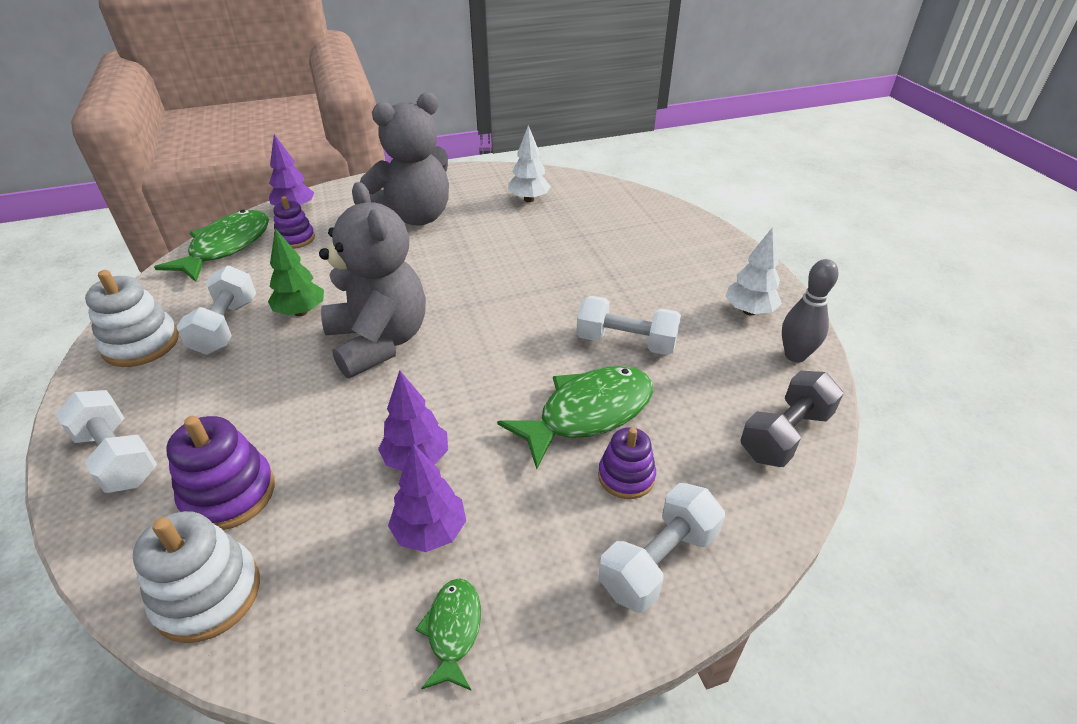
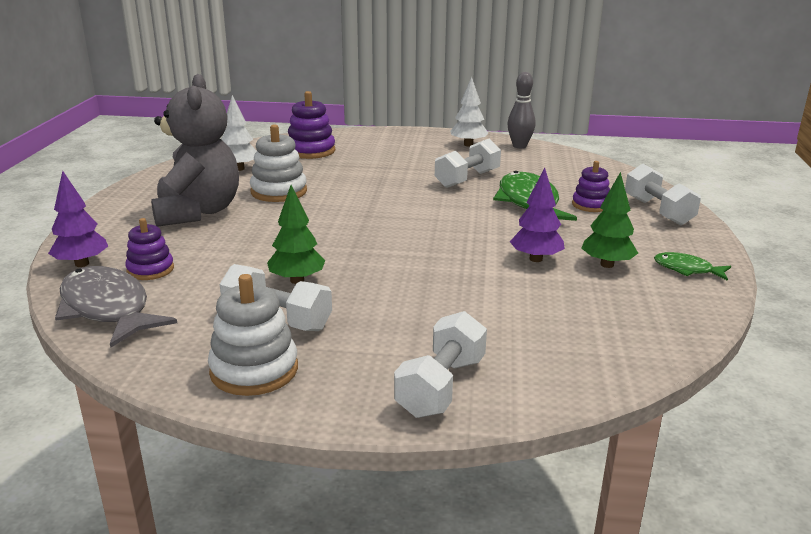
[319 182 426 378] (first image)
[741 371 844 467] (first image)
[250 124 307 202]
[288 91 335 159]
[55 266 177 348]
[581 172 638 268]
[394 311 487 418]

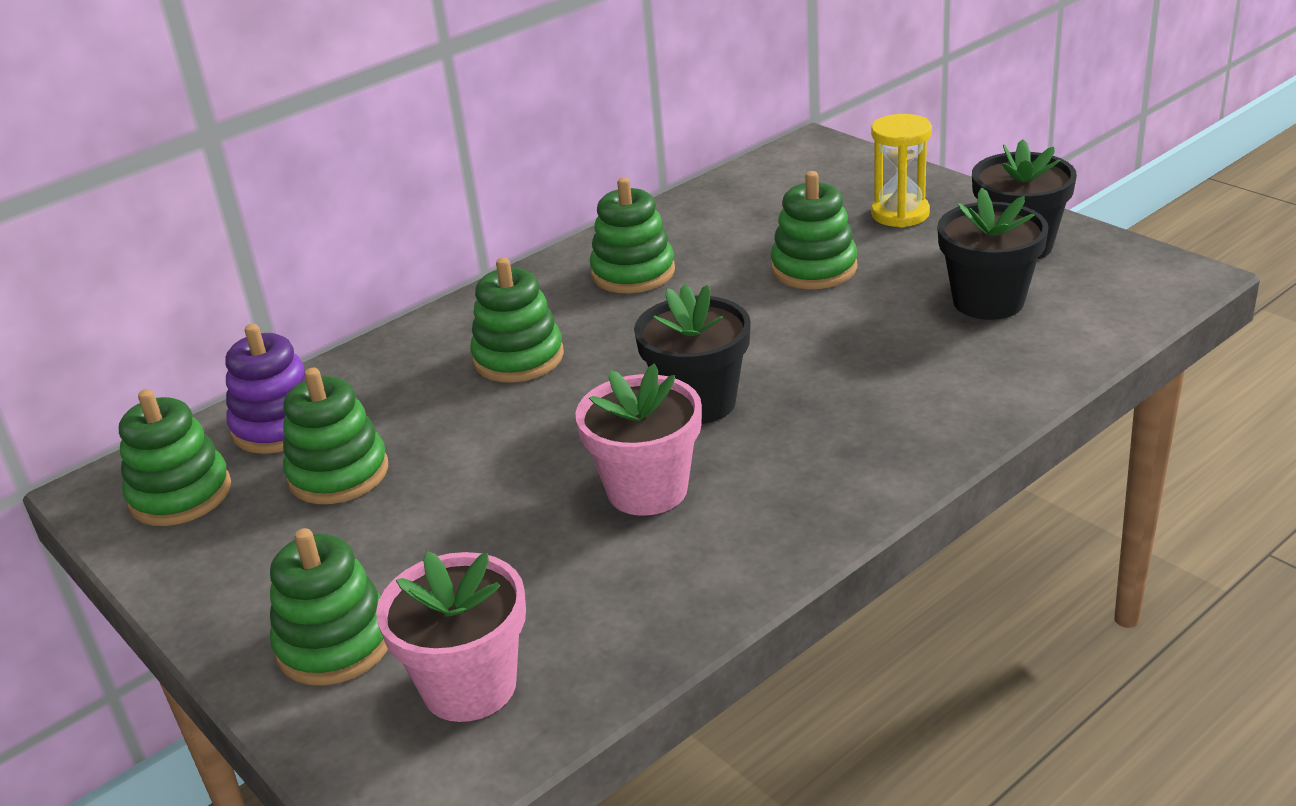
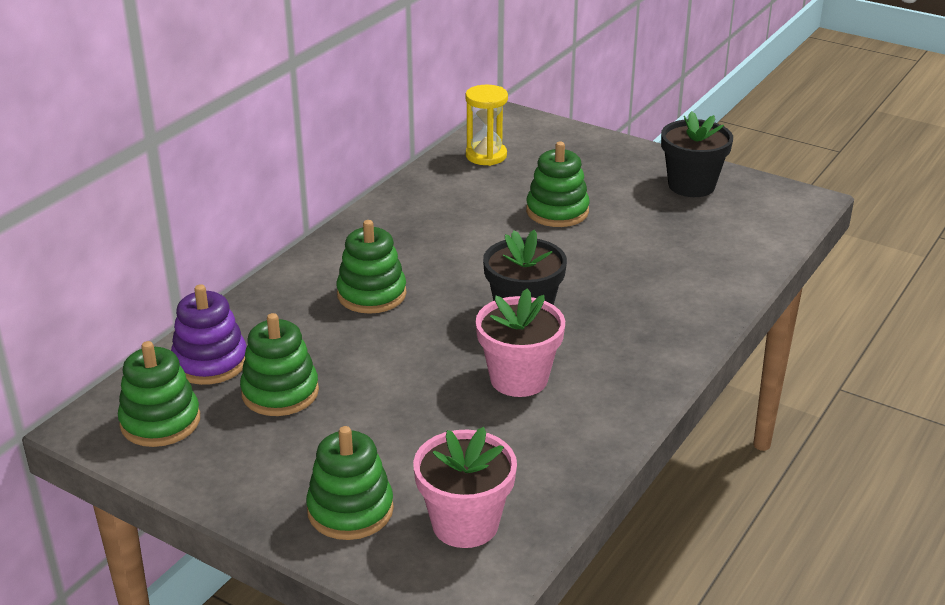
[590 177 675 293] (first image)
[937 188 1048 320] (first image)
[465 85 508 166]

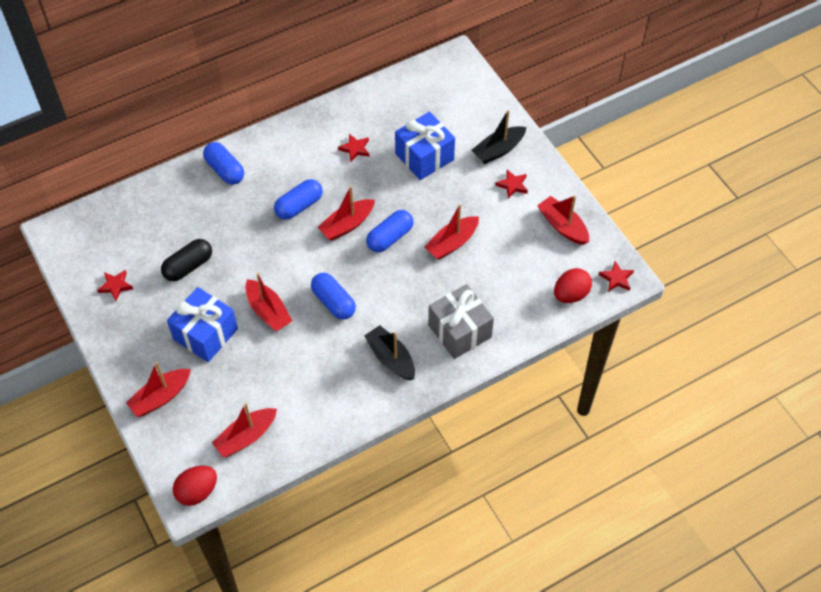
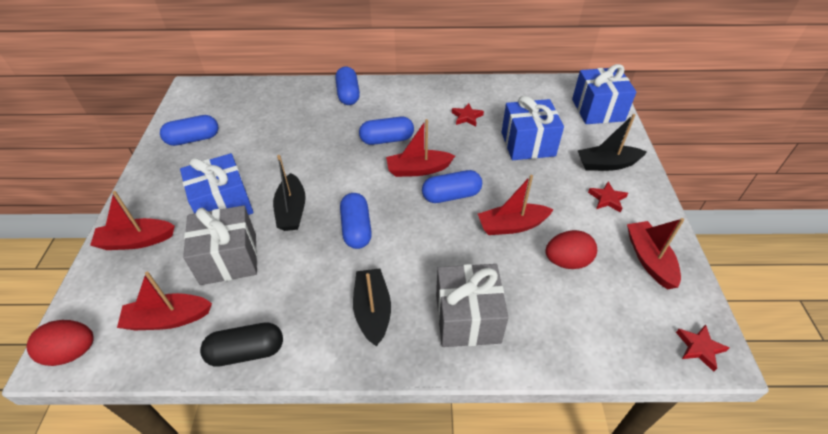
[183 206 257 285]
[572 64 636 124]
[200 323 283 367]
[545 230 597 269]
[160 115 218 146]
[273 155 306 231]

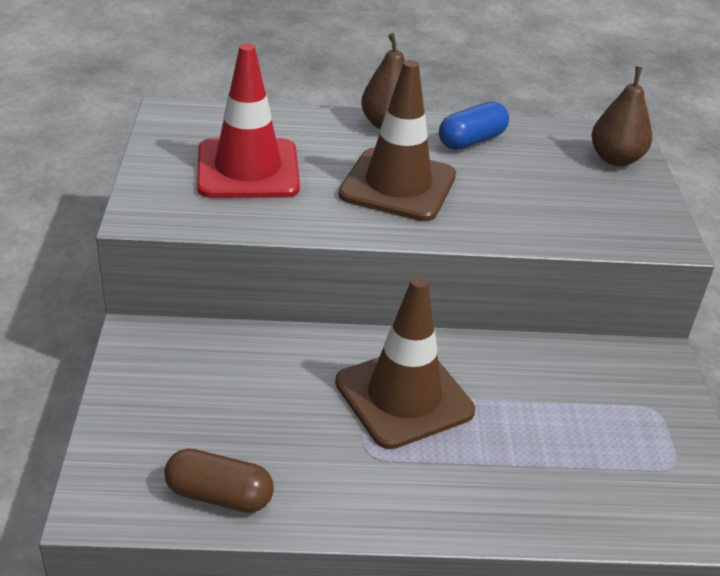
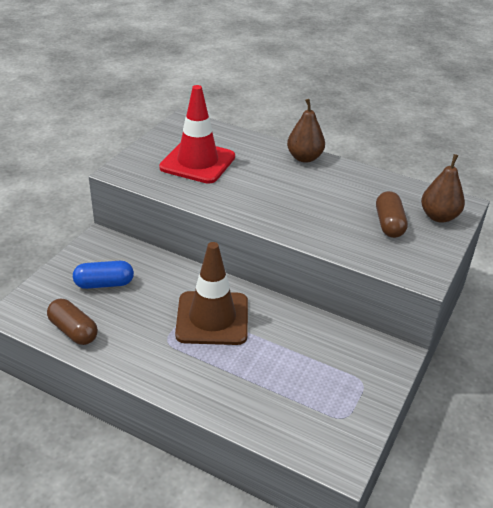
[338 60 456 221] (first image)
[376 191 408 238]
[73 261 134 289]

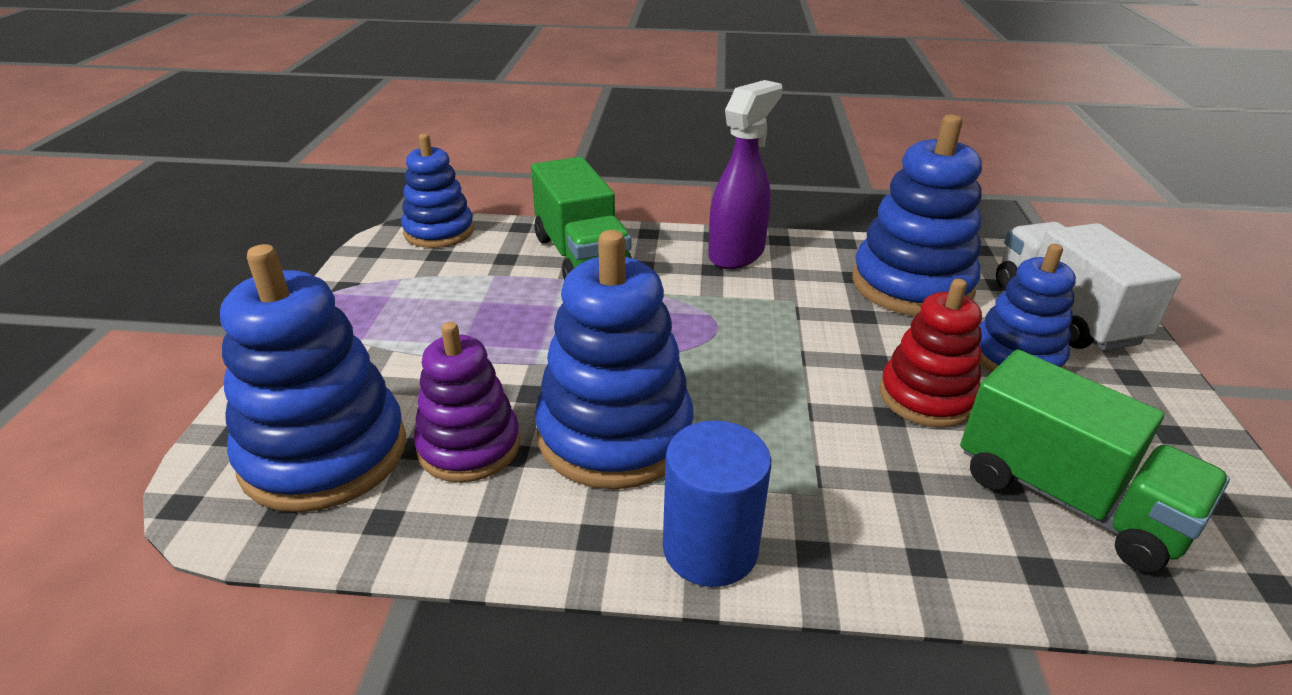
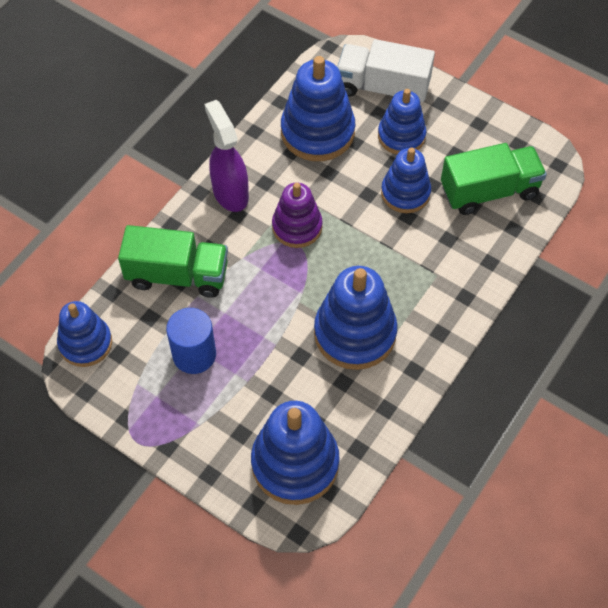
[272 183 323 248]
[166 308 216 374]
[381 148 431 213]

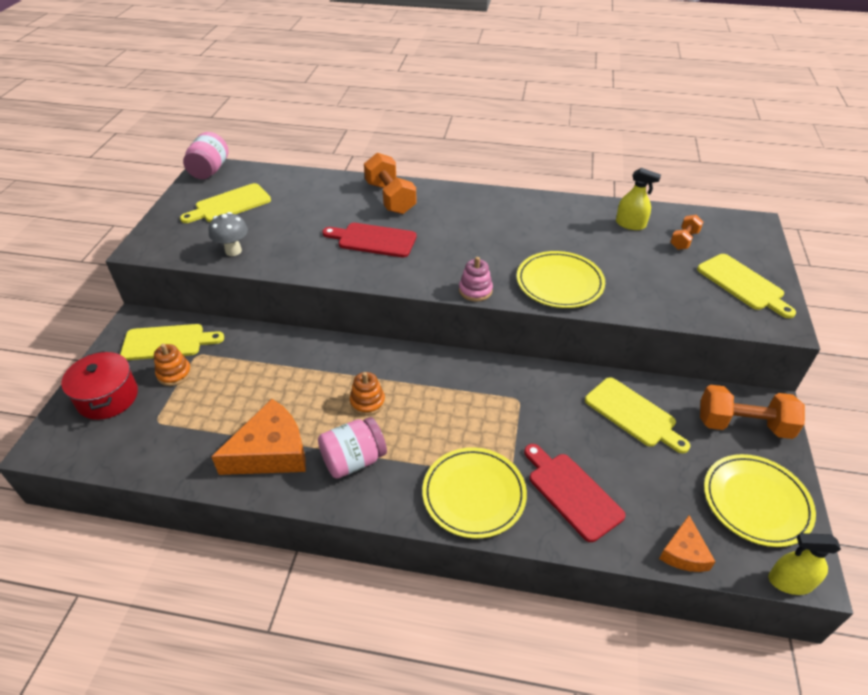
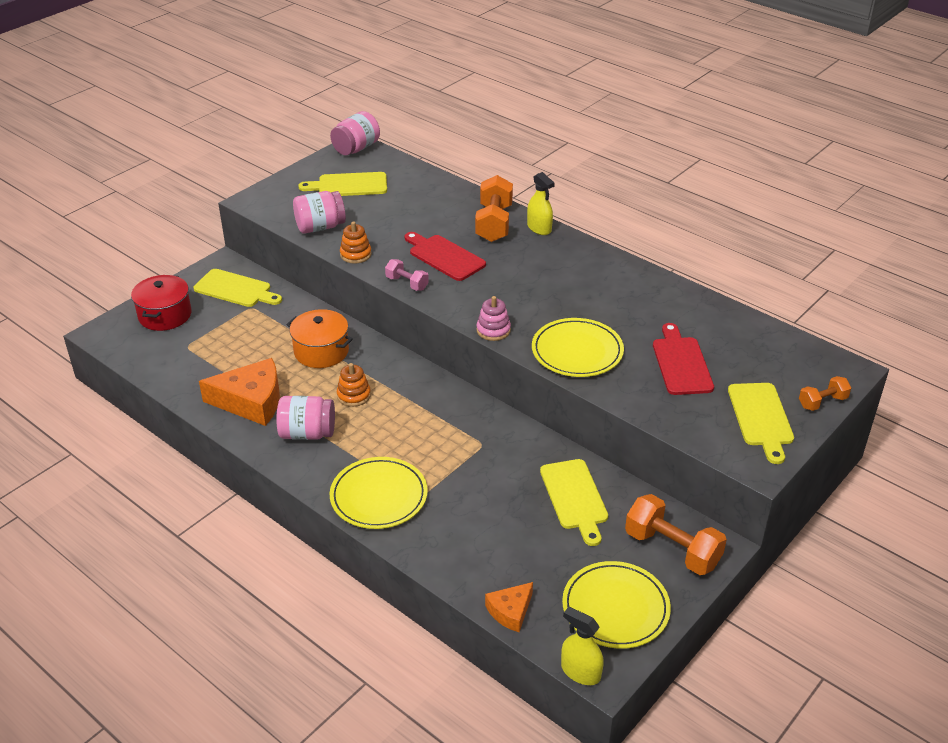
[286 309 353 368]
[385 259 429 291]
[340 221 372 264]
[653 323 714 395]
[527 172 555 235]
[799 376 851 411]
[293 191 346 234]

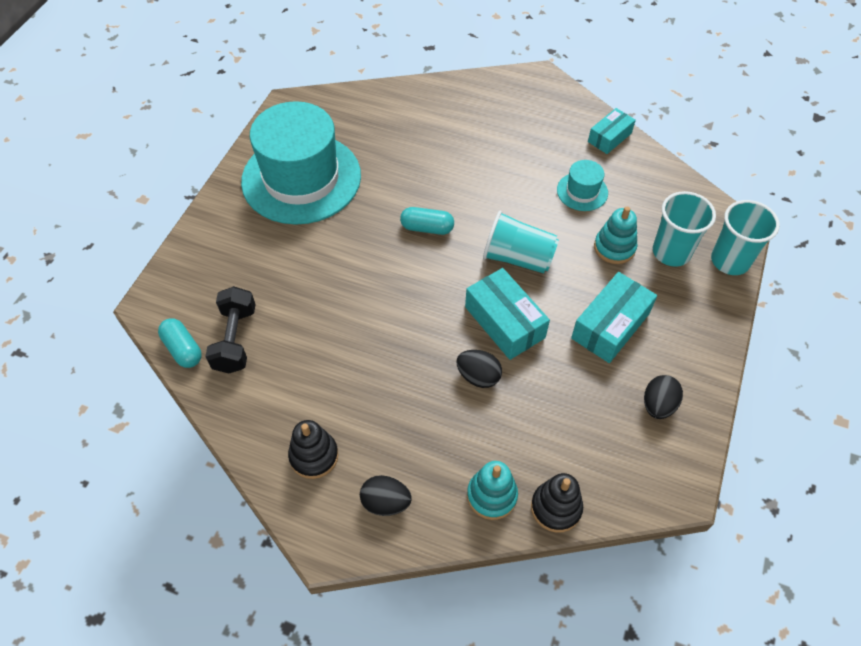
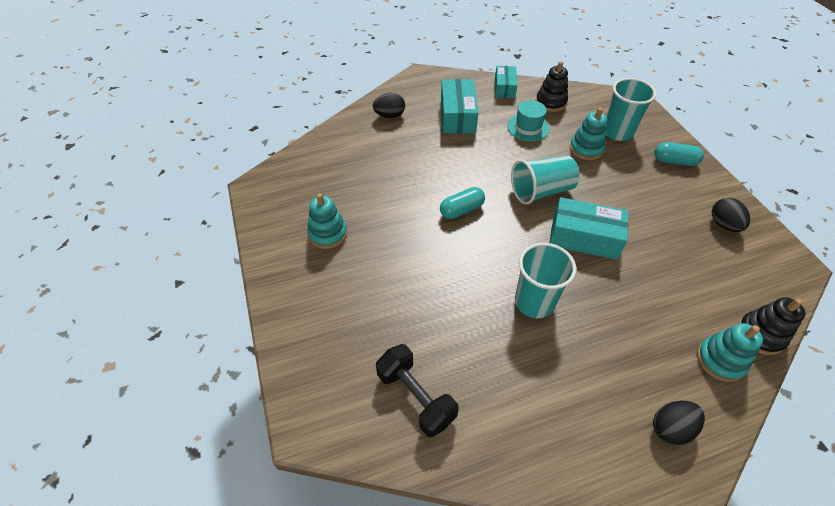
[654 142 704 166]
[536 61 568 112]
[373 93 405 118]
[441 79 478 134]
[515 243 576 318]
[307 193 347 249]

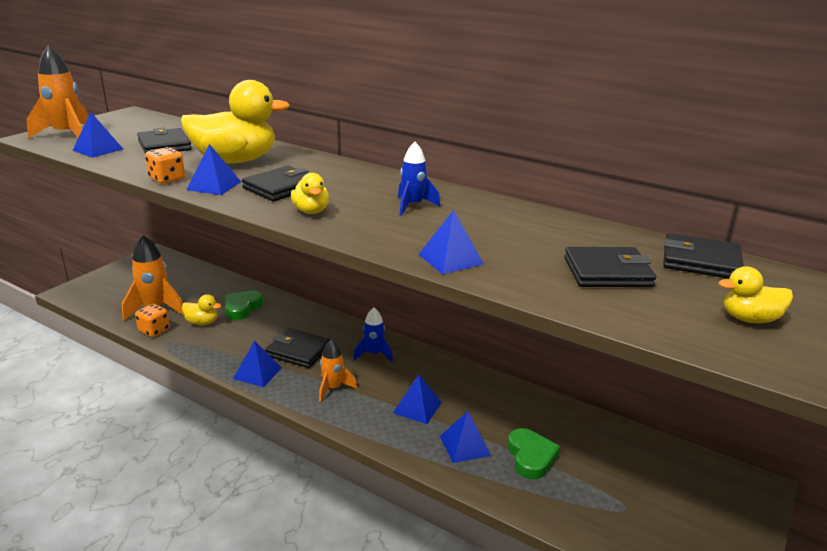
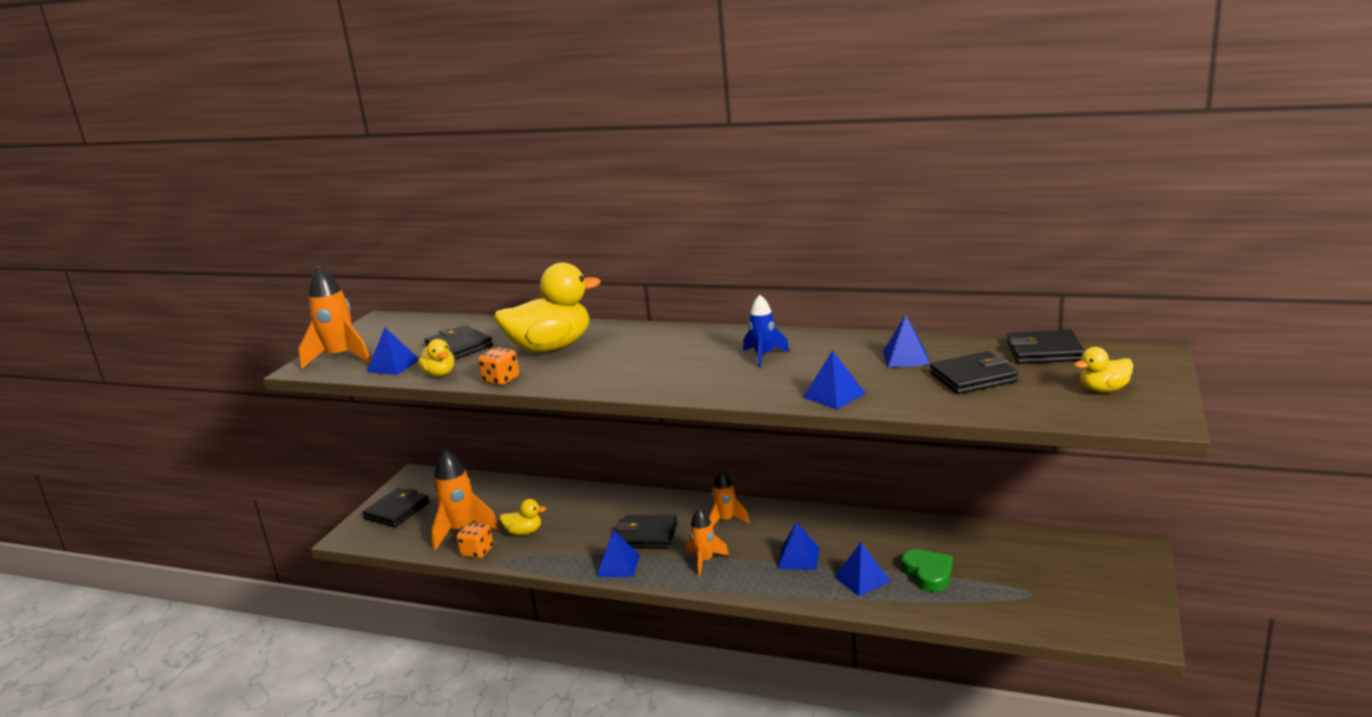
[224 290 263 320] (first image)
[883 315 930 368]
[362 488 429 527]
[418 339 454 377]
[709 470 749 527]

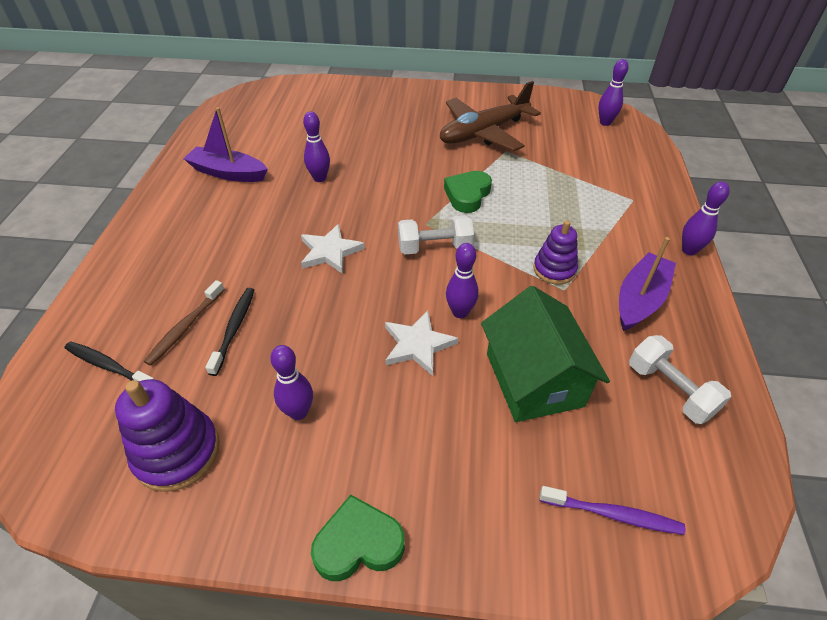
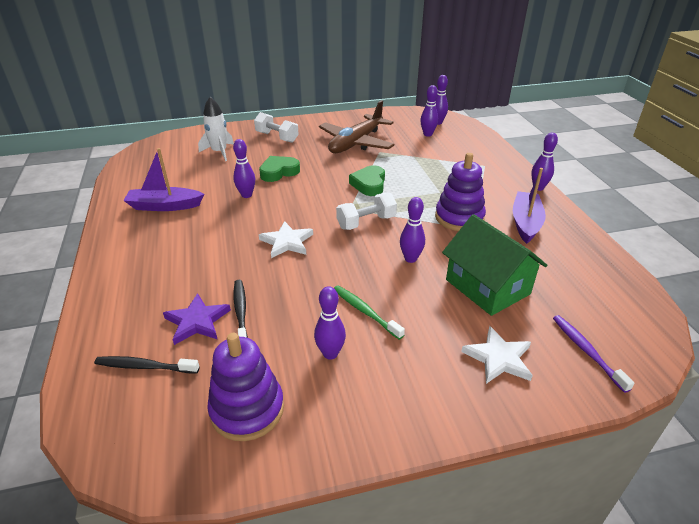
[198 97 234 161]
[334 285 405 340]
[420 85 438 137]
[259 156 300 182]
[461 326 533 384]
[254 112 299 143]
[163 293 231 345]
[553 315 634 393]
[435 153 486 231]

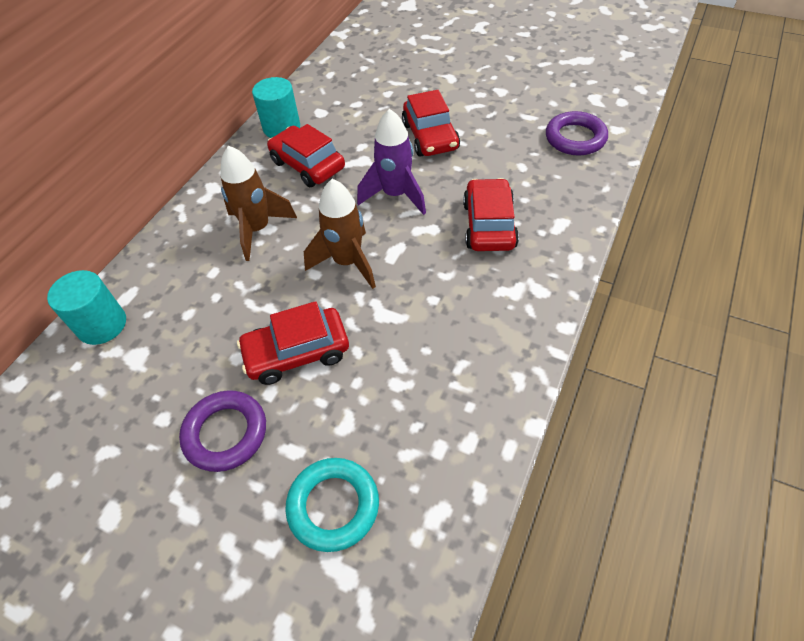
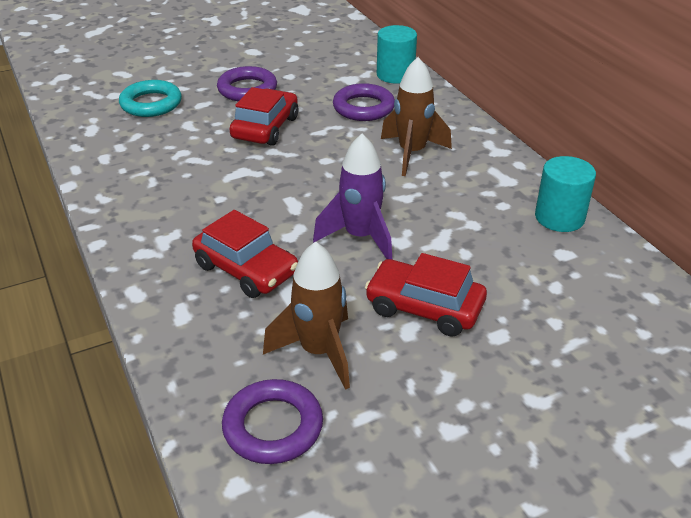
[267 124 345 187] (first image)
[333 83 395 121]
[263 241 350 390]

